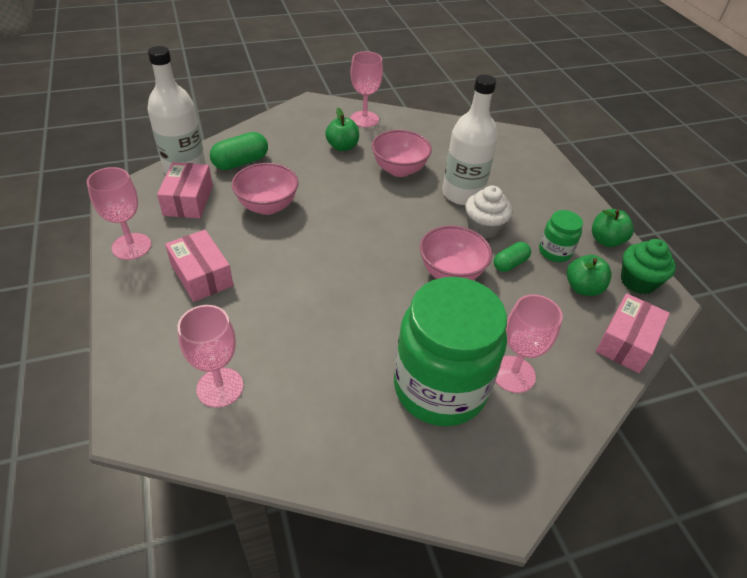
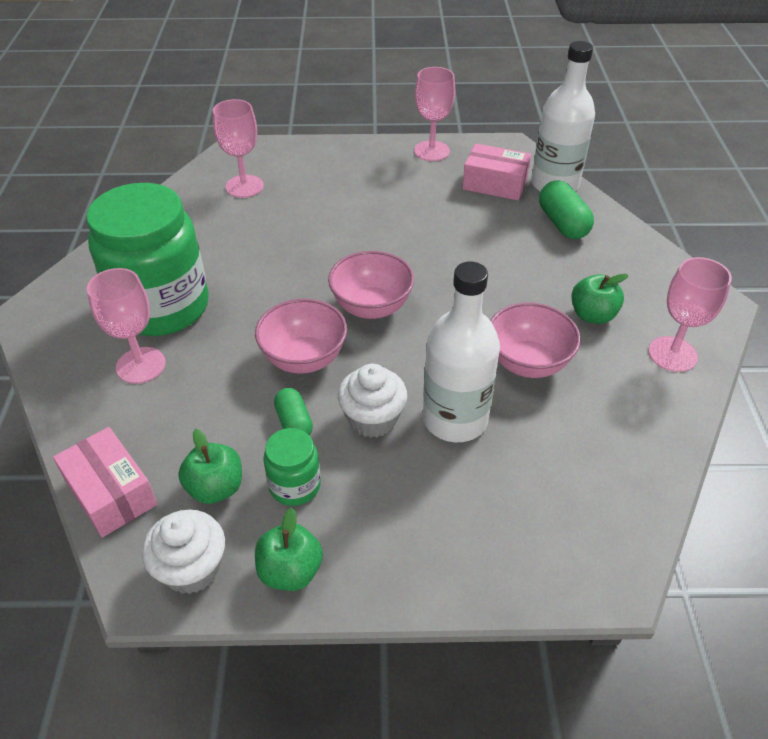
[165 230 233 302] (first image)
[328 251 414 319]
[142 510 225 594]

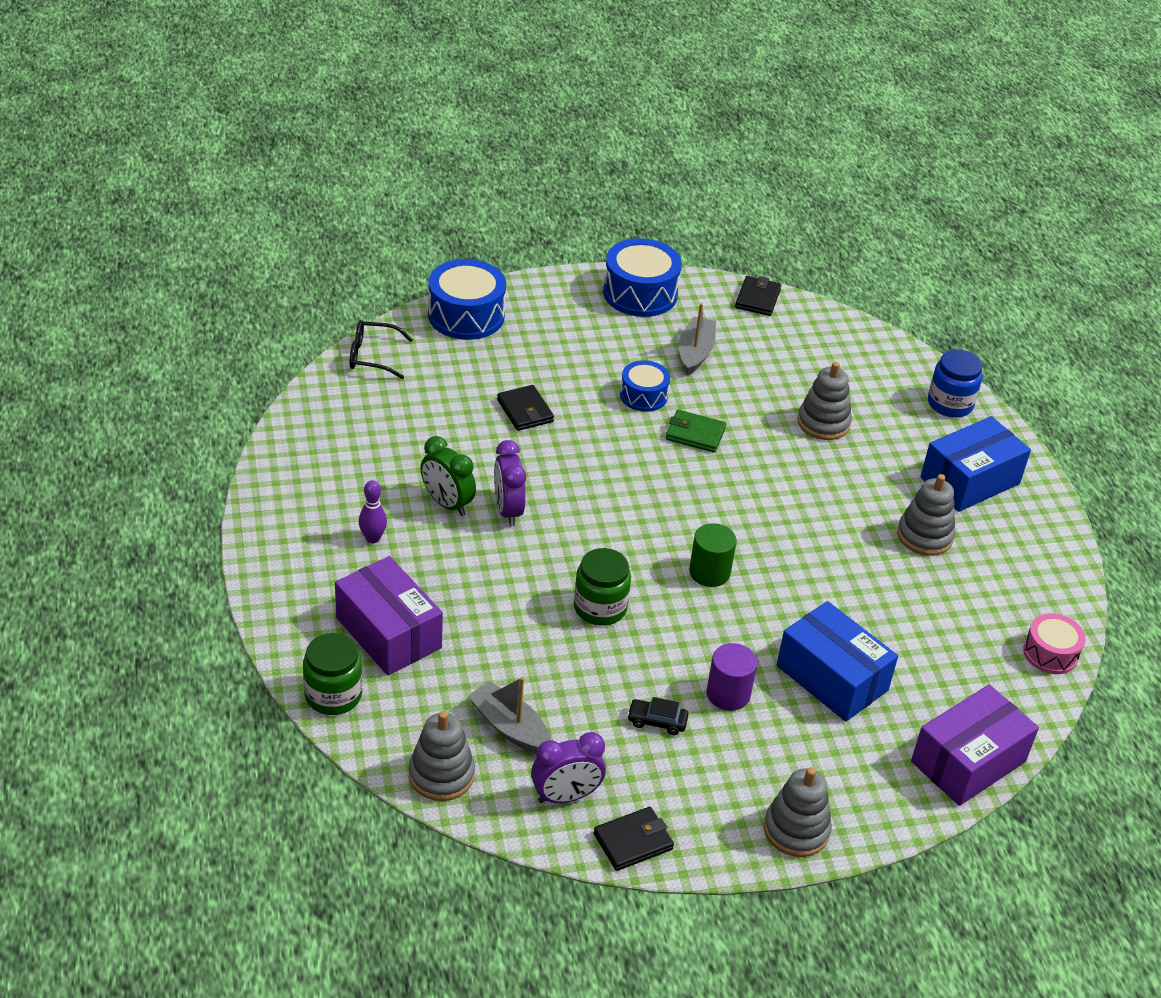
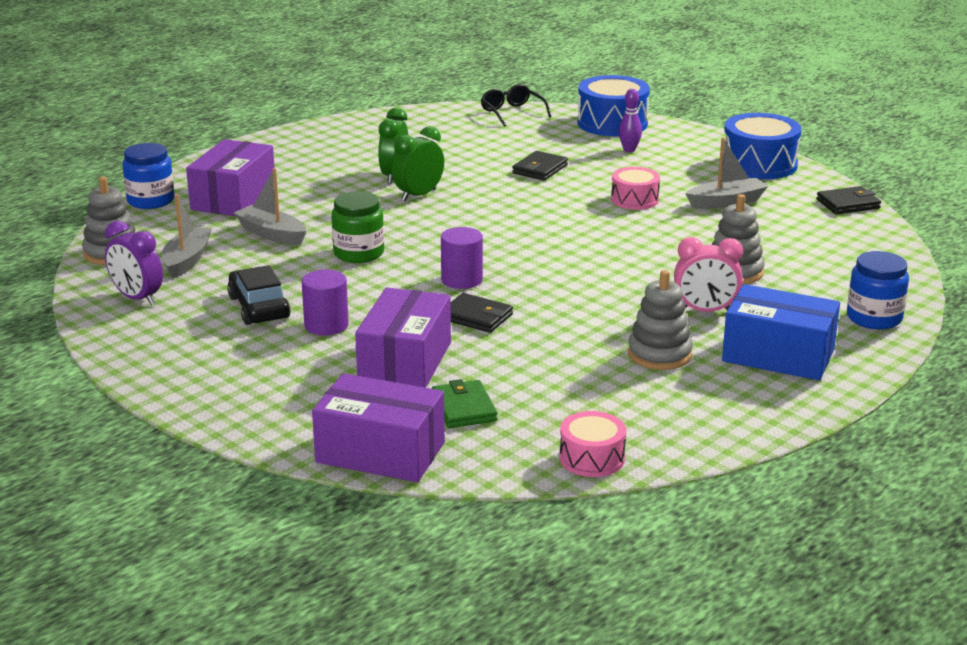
[764 767 832 857] (first image)
[234 168 307 245]
[674 237 743 312]
[619 89 642 152]
[450 293 513 333]
[432 379 497 428]
[122 143 175 209]
[392 126 444 201]
[611 167 660 210]
[441 227 483 289]
[355 288 451 388]
[227 265 291 325]

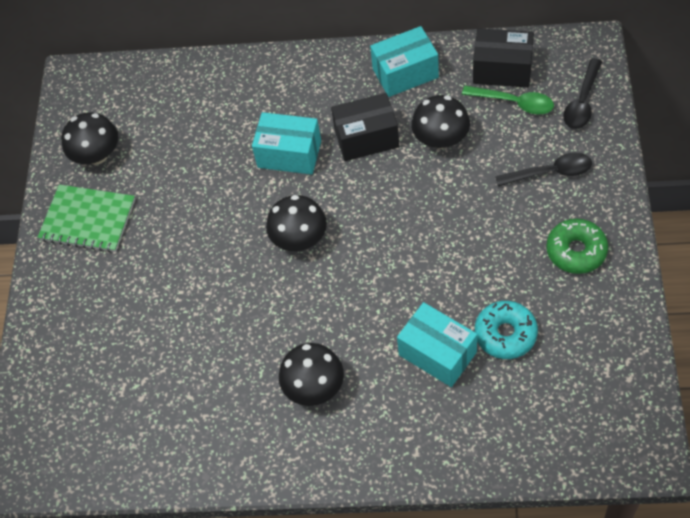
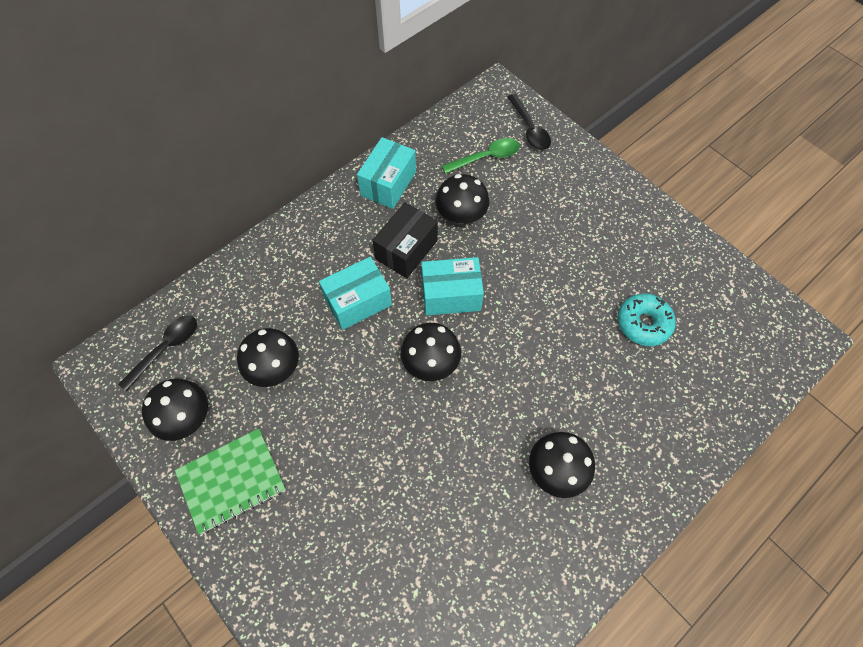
[473 28 534 87] (first image)
[546 219 608 274] (first image)
[237 328 299 387]
[421 257 484 316]
[118 316 197 391]

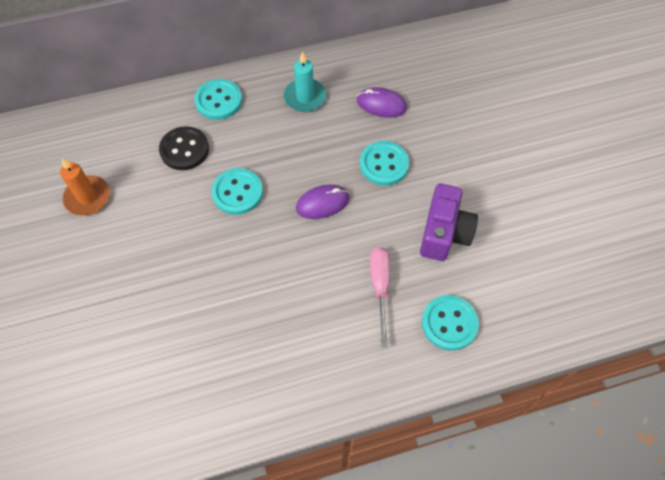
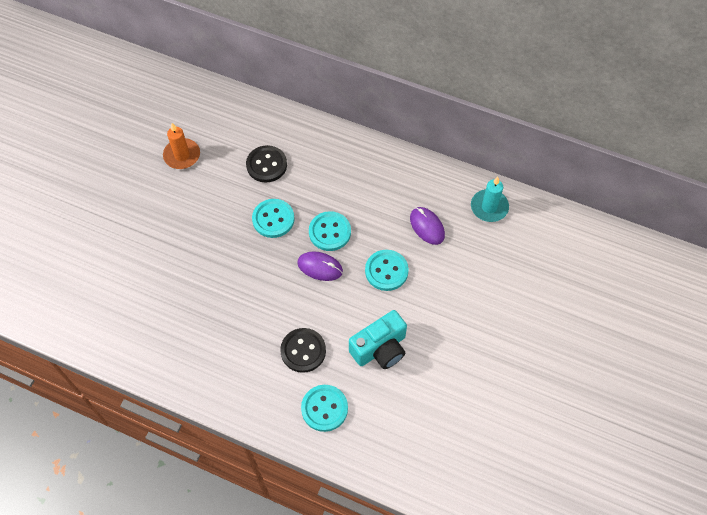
[309 211 351 251]
[471 177 509 222]
[280 328 326 373]
[349 310 407 369]

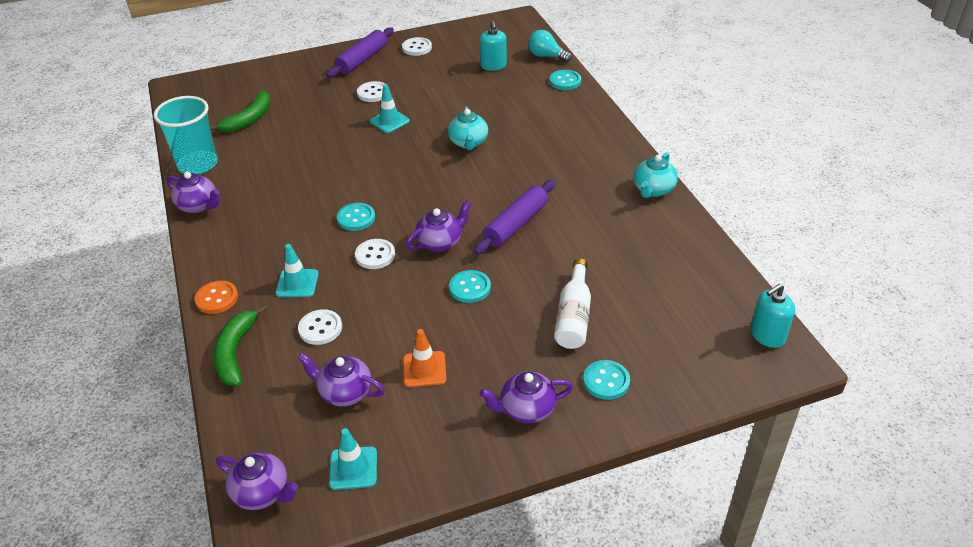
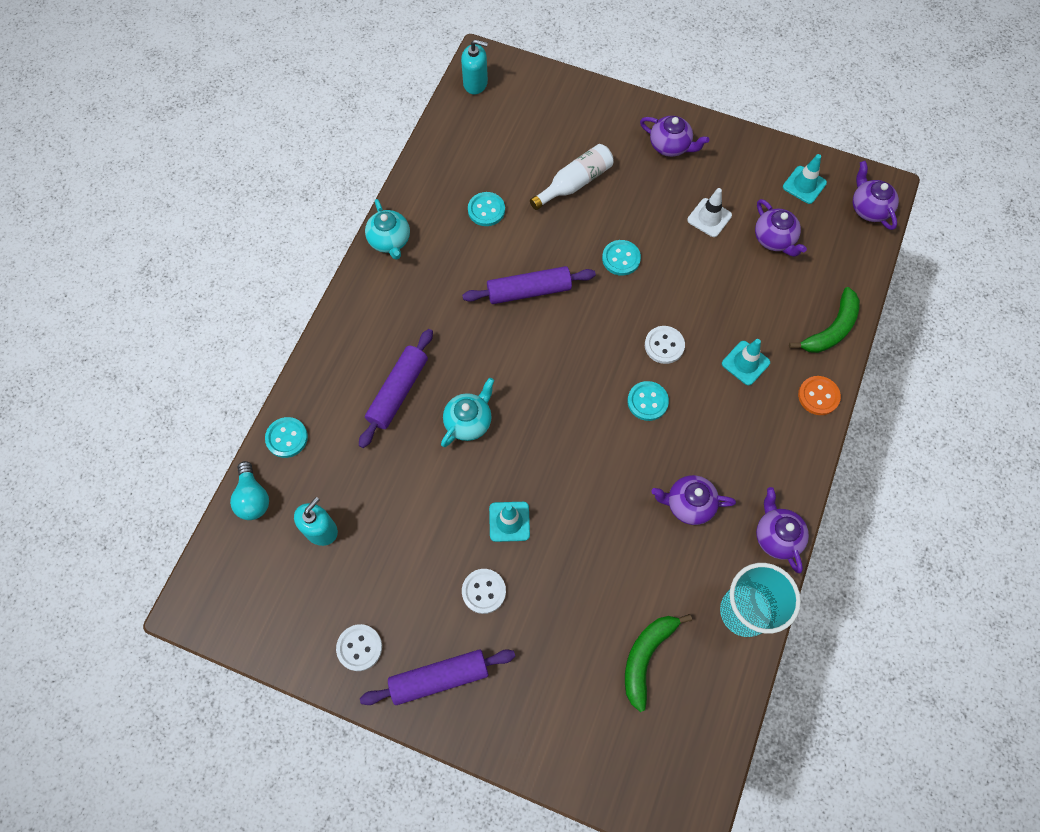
[298 309 342 345] (first image)
[359 329 433 448]
[651 475 736 525]
[468 192 505 226]
[687 188 732 237]
[625 614 692 712]
[365 199 410 260]

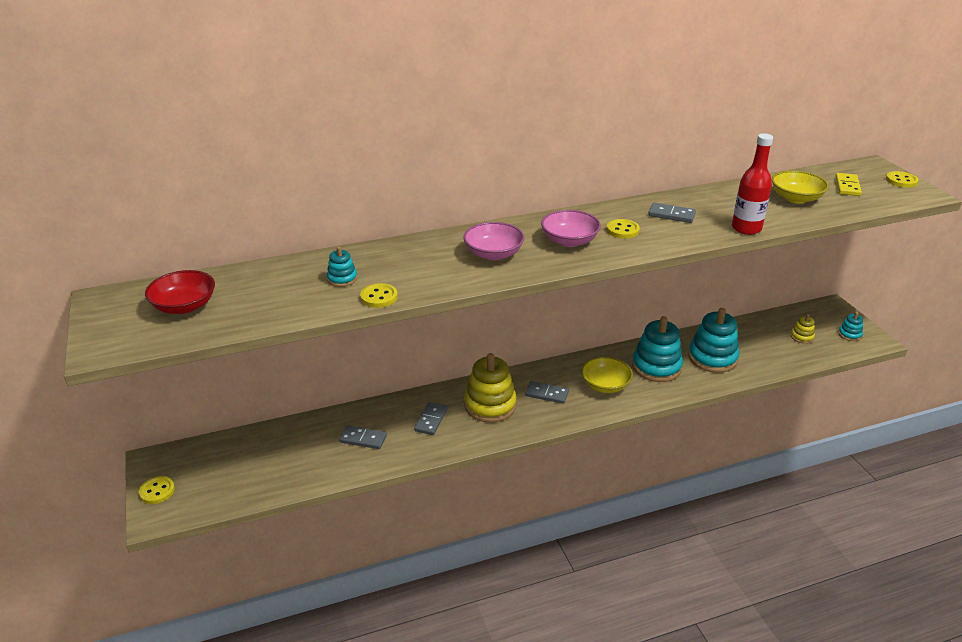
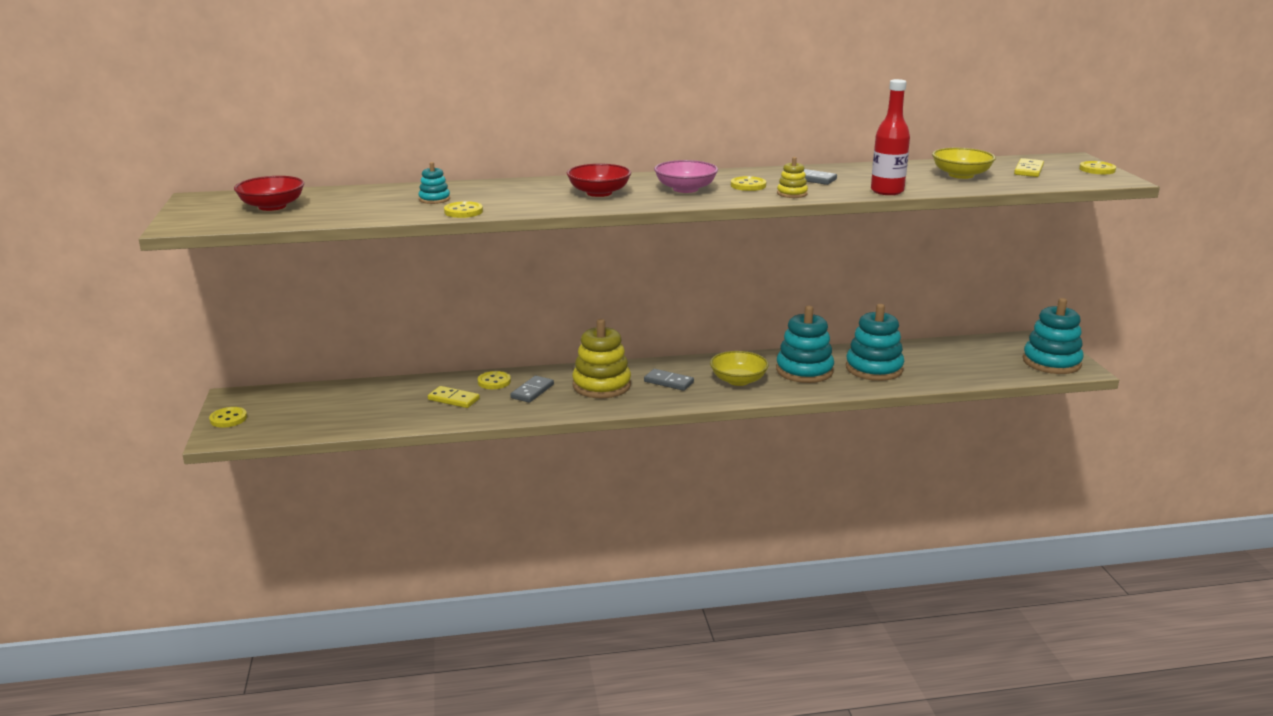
[478 371 511 389]
[777 157 808 198]
[428 386 480 408]
[567 163 631 197]
[1023 298 1084 374]

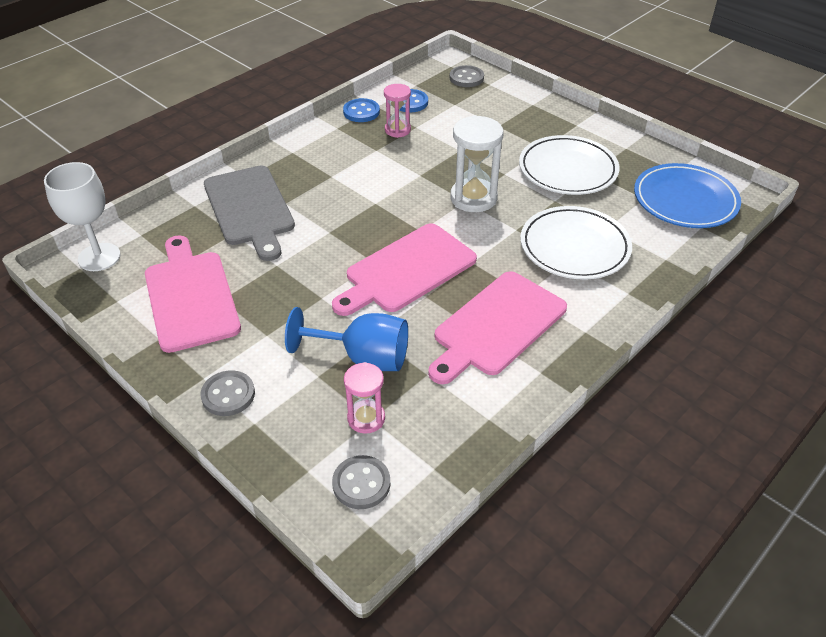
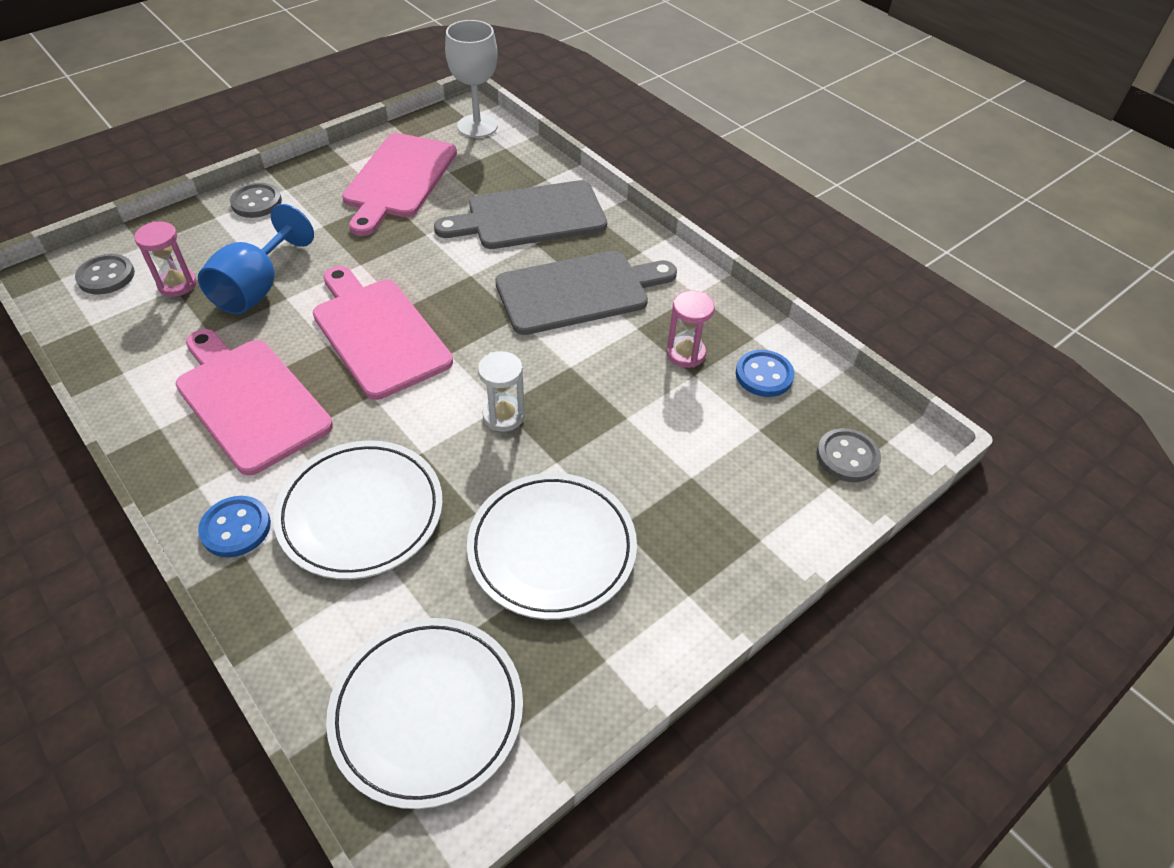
[495 251 677 335]
[198 496 271 557]
[326 618 523 809]
[342 133 457 236]
[478 351 525 432]

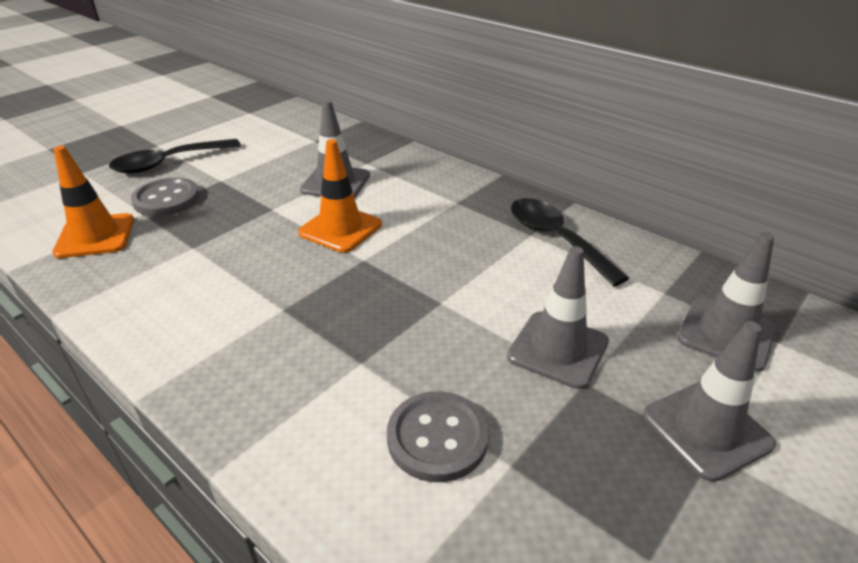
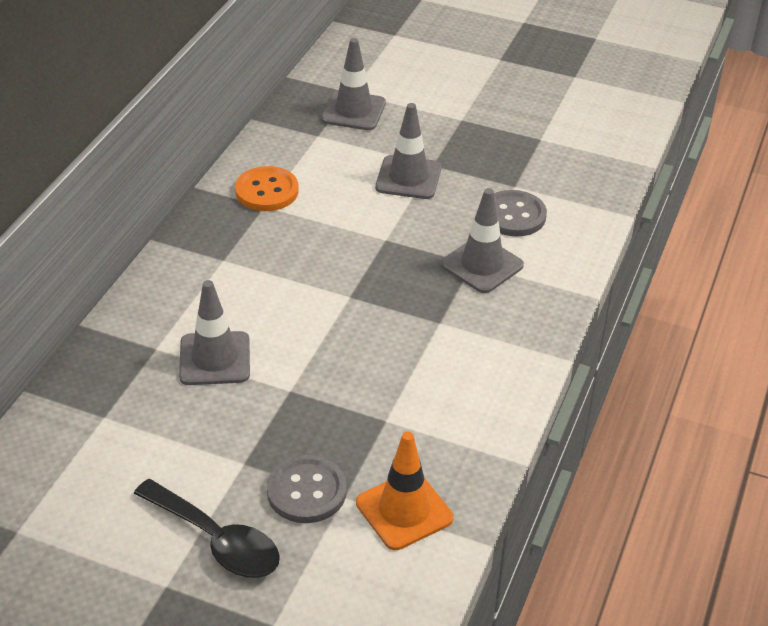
[298 139 382 253] (first image)
[441 188 524 293]
[235 166 299 211]

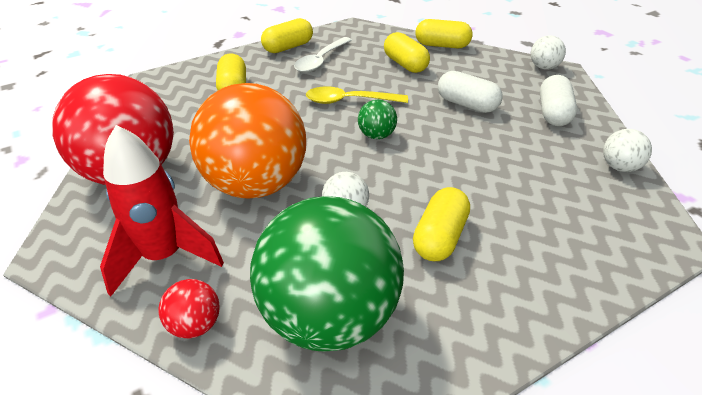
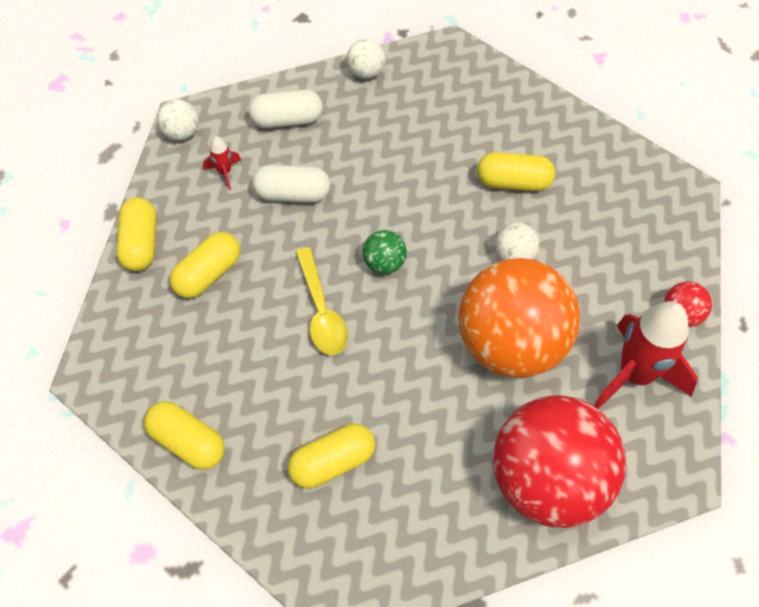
[250 196 404 351] (first image)
[294 37 352 73] (first image)
[203 137 241 190]
[252 165 330 203]

